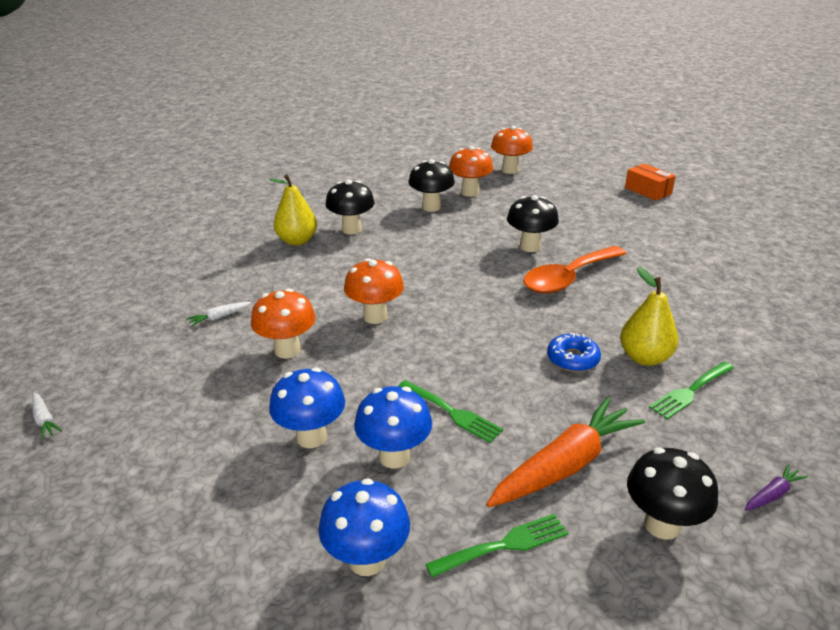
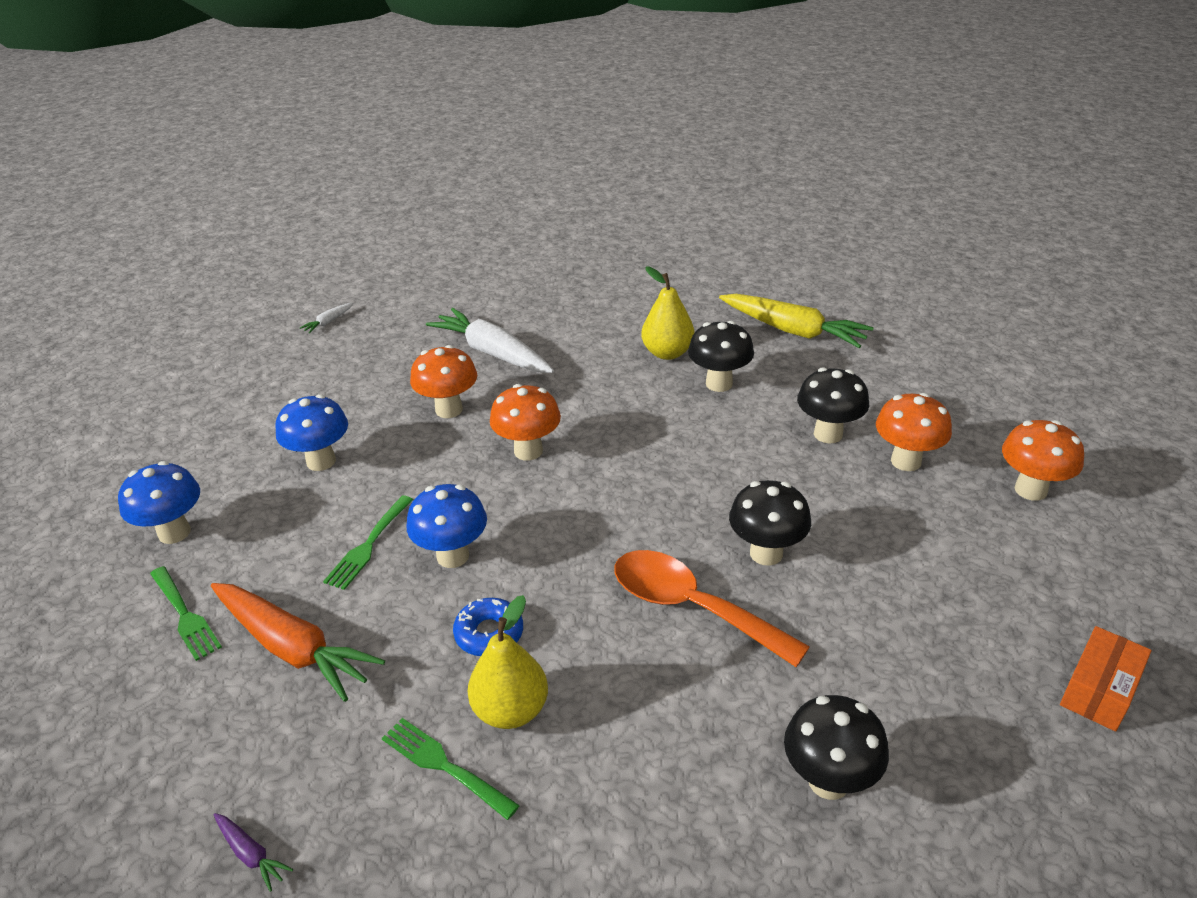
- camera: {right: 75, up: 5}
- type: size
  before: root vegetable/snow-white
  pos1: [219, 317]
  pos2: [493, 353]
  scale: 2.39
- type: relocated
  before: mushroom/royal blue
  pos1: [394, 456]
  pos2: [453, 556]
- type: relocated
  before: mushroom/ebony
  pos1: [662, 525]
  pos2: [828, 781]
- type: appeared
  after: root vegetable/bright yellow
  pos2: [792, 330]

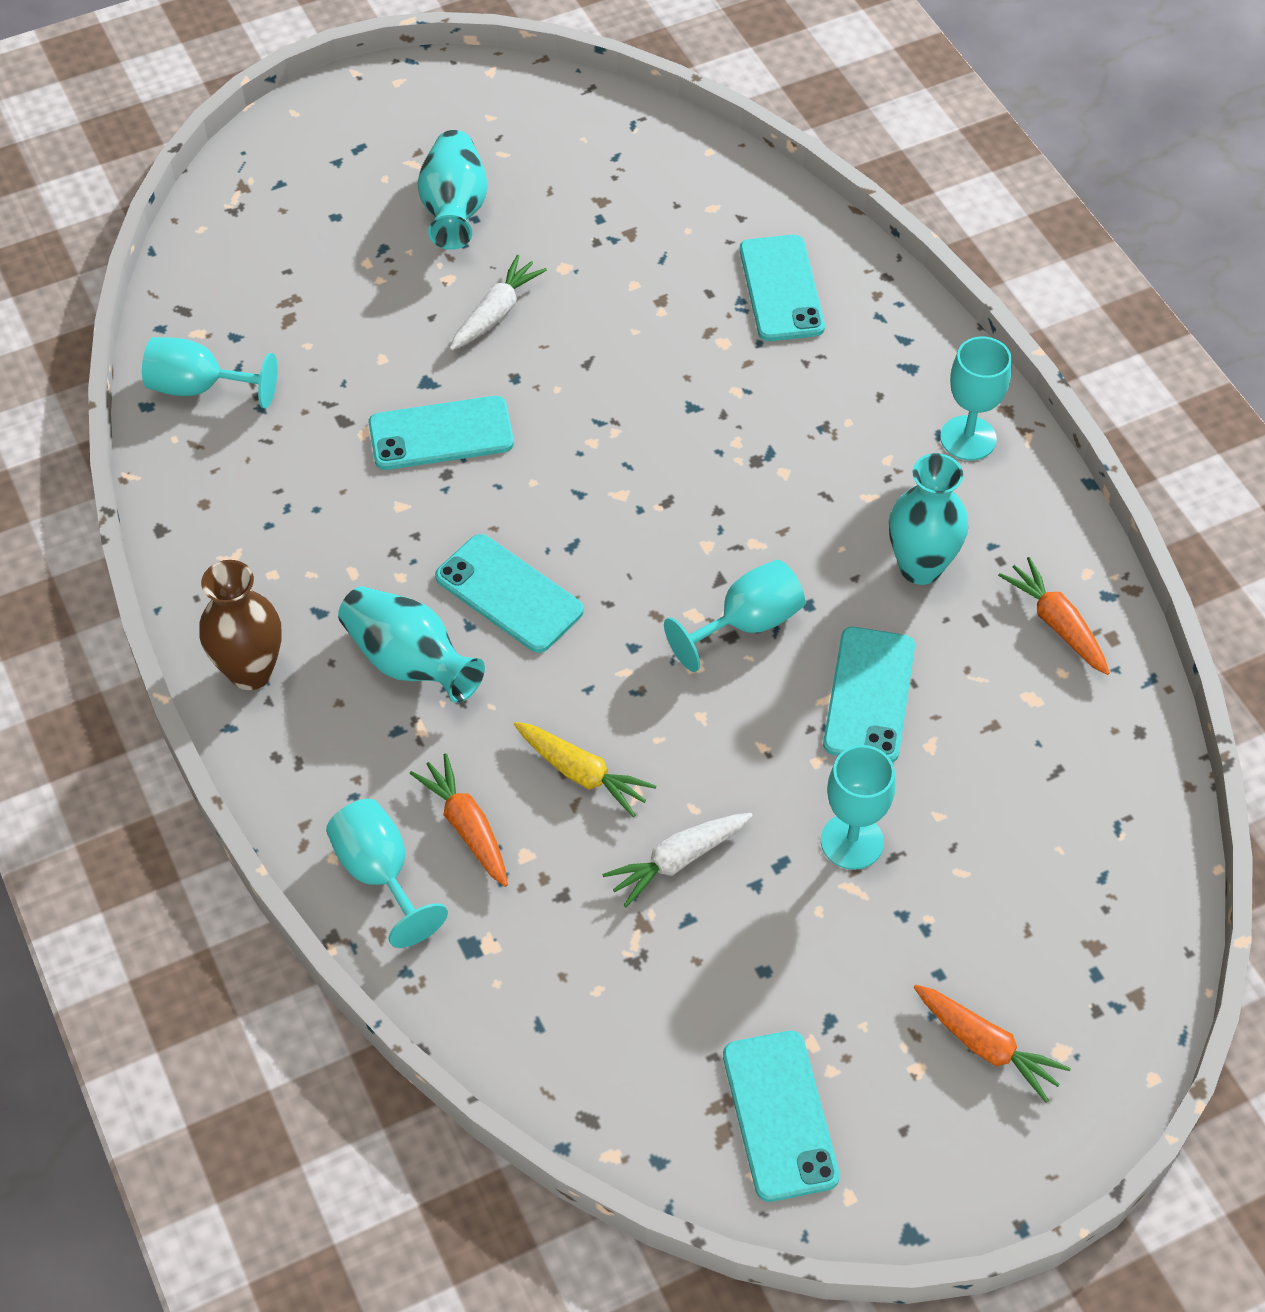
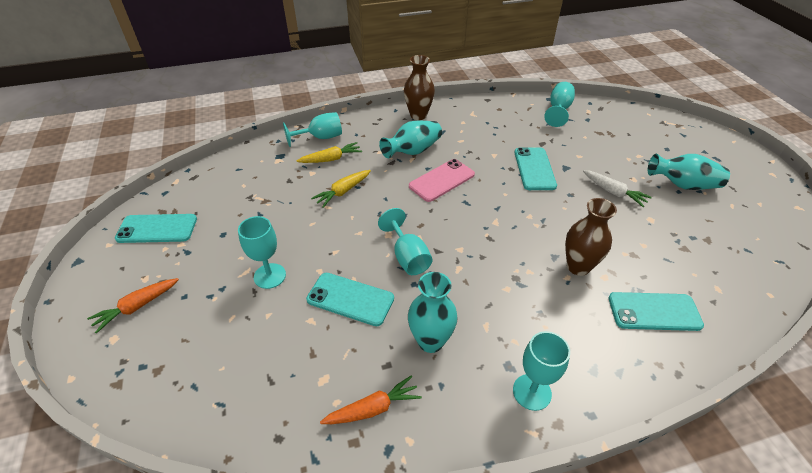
- camera: {right: 100, up: -10}
- type: colour
  before: phone/aqua
  after: phone/rose-pink
  pos1: [509, 594]
  pos2: [441, 180]
- type: colour
  before: root vegetable/bright orange
  after: root vegetable/bright yellow
  pos1: [466, 826]
  pos2: [331, 159]
- type: missing
  before: root vegetable/snow-white
  pos1: [677, 861]
- type: appeared
  after: tall vase/russet
  pos2: [578, 266]

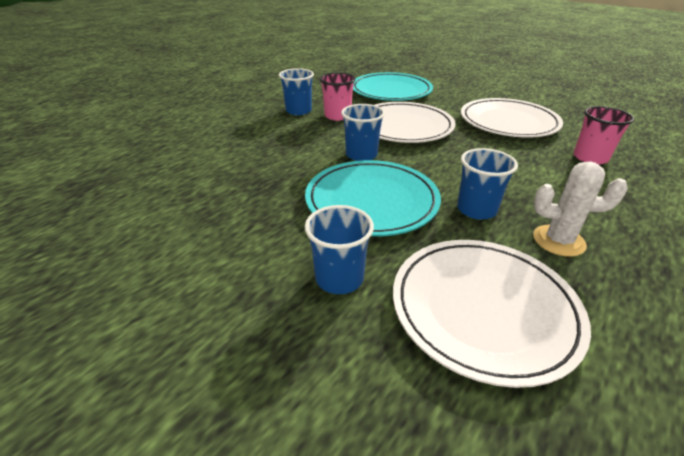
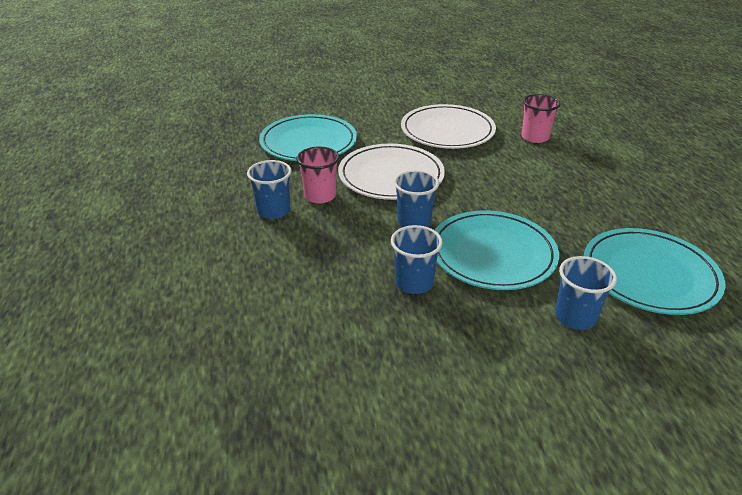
- camera: {right: -50, up: 0}
- type: relocated
  before: tumbler/royal blue
  pos1: [476, 209]
  pos2: [414, 283]
- type: missing
  before: saguaro cactus/snow-white
  pos1: [558, 241]
- type: colour
  before: plate/snow-white
  after: plate/aqua
  pos1: [483, 309]
  pos2: [649, 275]

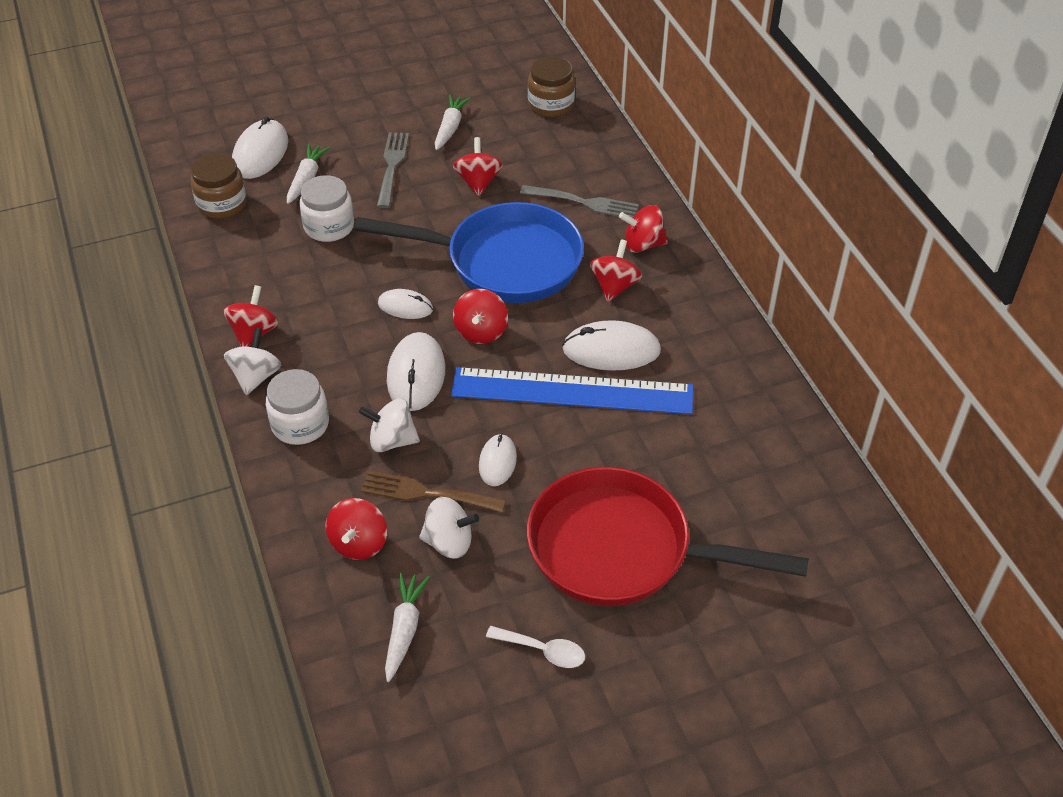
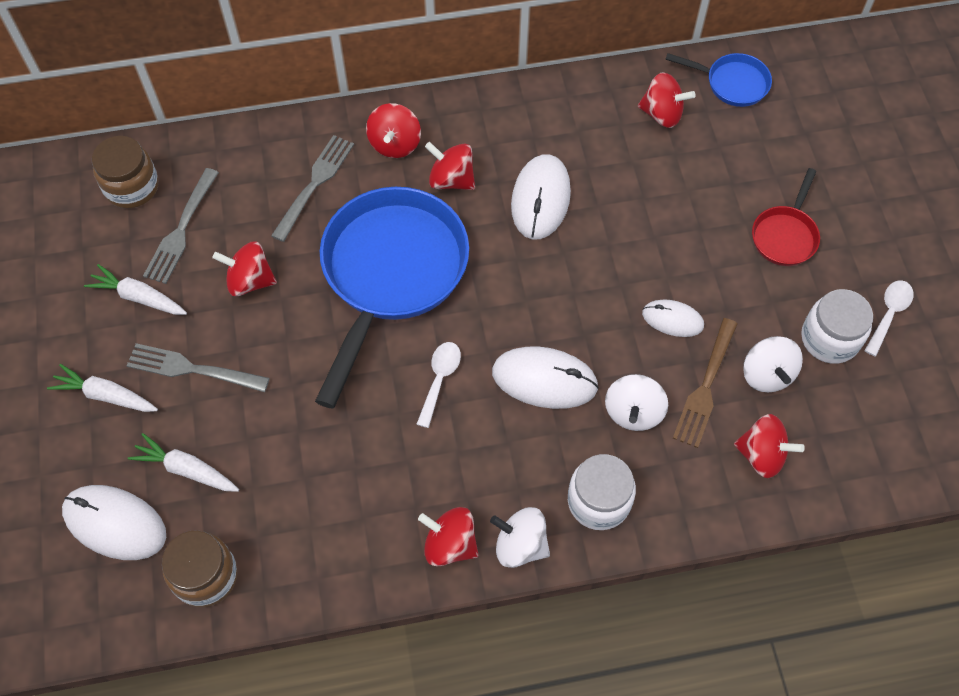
- camera: {right: -80, up: 15}
- type: relocated
  before: preserve jar/snow-white
  pos1: [329, 227]
  pos2: [829, 338]
- type: exchanged
  before: computer mouse/snow-white
  after: spoon/snow-white
  pos1: [405, 306]
  pos2: [440, 379]
- type: relocated
  before: spinning top/scarlet
  pos1: [481, 331]
  pos2: [662, 114]
- type: missing
  before: straightedge/royal blue
  pos1: [572, 391]
- type: size
  before: frying pan/scarlet
  pos1: [622, 550]
  pos2: [785, 235]
  scale: 0.46
- type: spun
  before: spinning top/snow-white
  pos1: [449, 542]
  pos2: [766, 374]
  turn: 150
- type: relocated
  before: root vegetable/snow-white
  pos1: [404, 630]
  pos2: [106, 395]
- type: appeared
  after: frying pan/royal blue
  pos2: [732, 83]
- type: appeared
  after: table fork/grey
  pos2: [181, 229]

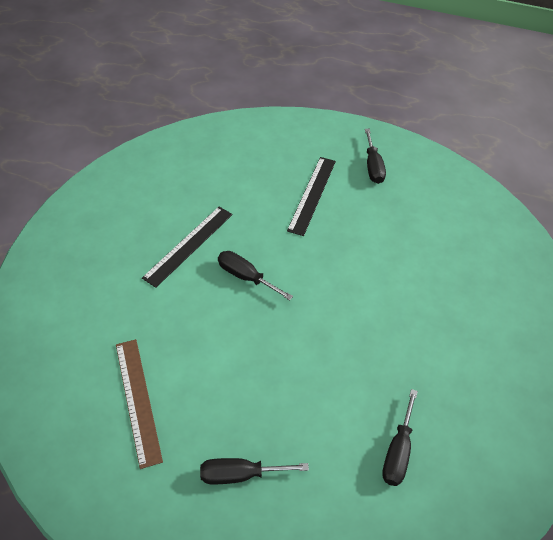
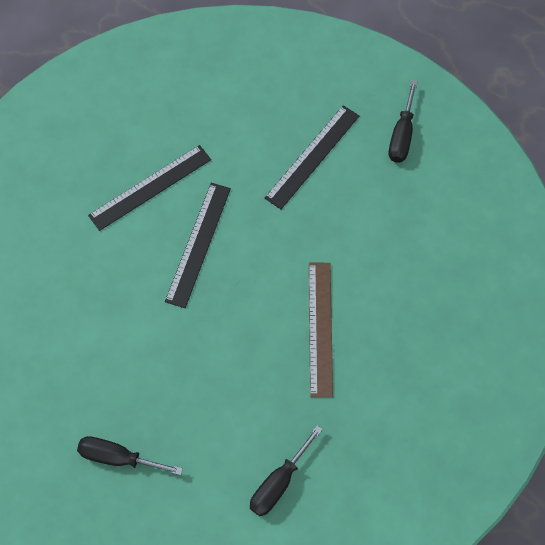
- camera: {right: 20, up: 15}
- type: exchanged
  before: hand screwdriver/ebony
  after: straightedge/ebony
  pos1: [246, 277]
  pos2: [198, 244]
- type: relocated
  before: straightedge/russet
  pos1: [138, 400]
  pos2: [320, 328]

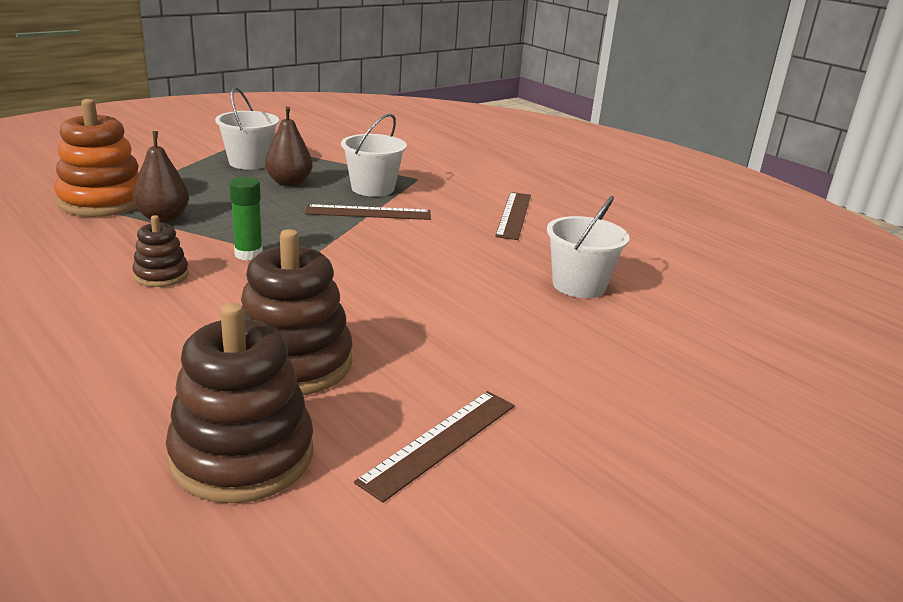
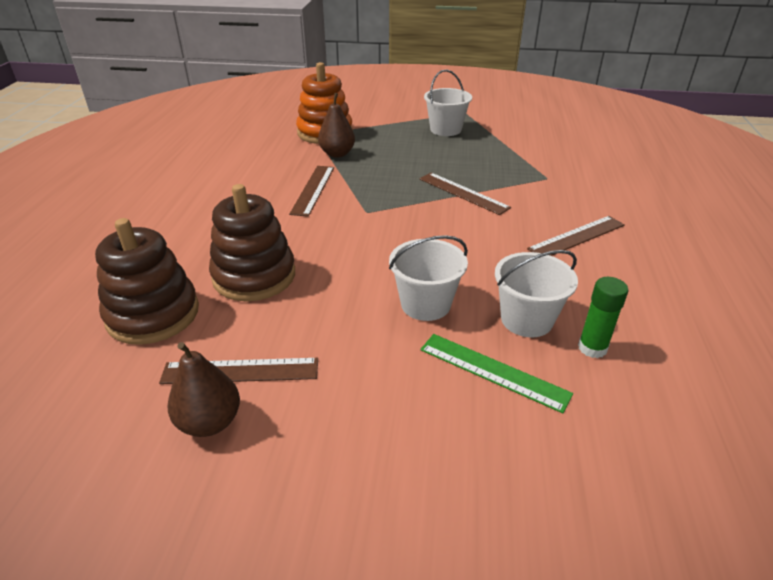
- camera: {right: 50, up: 10}
- type: relocated
  before: toy pear/russet
  pos1: [289, 183]
  pos2: [210, 422]
- type: relocated
  before: pail/snow-white
  pos1: [373, 188]
  pos2: [425, 304]
- type: relocated
  before: glue stick/leaf-green
  pos1: [248, 254]
  pos2: [592, 348]
- type: missing
  before: stacking rings/russet
  pos1: [161, 275]
- type: appeared
  after: straightedge/russet
  pos2: [313, 190]
- type: appeared
  after: straightedge/leaf-green
  pos2: [493, 371]

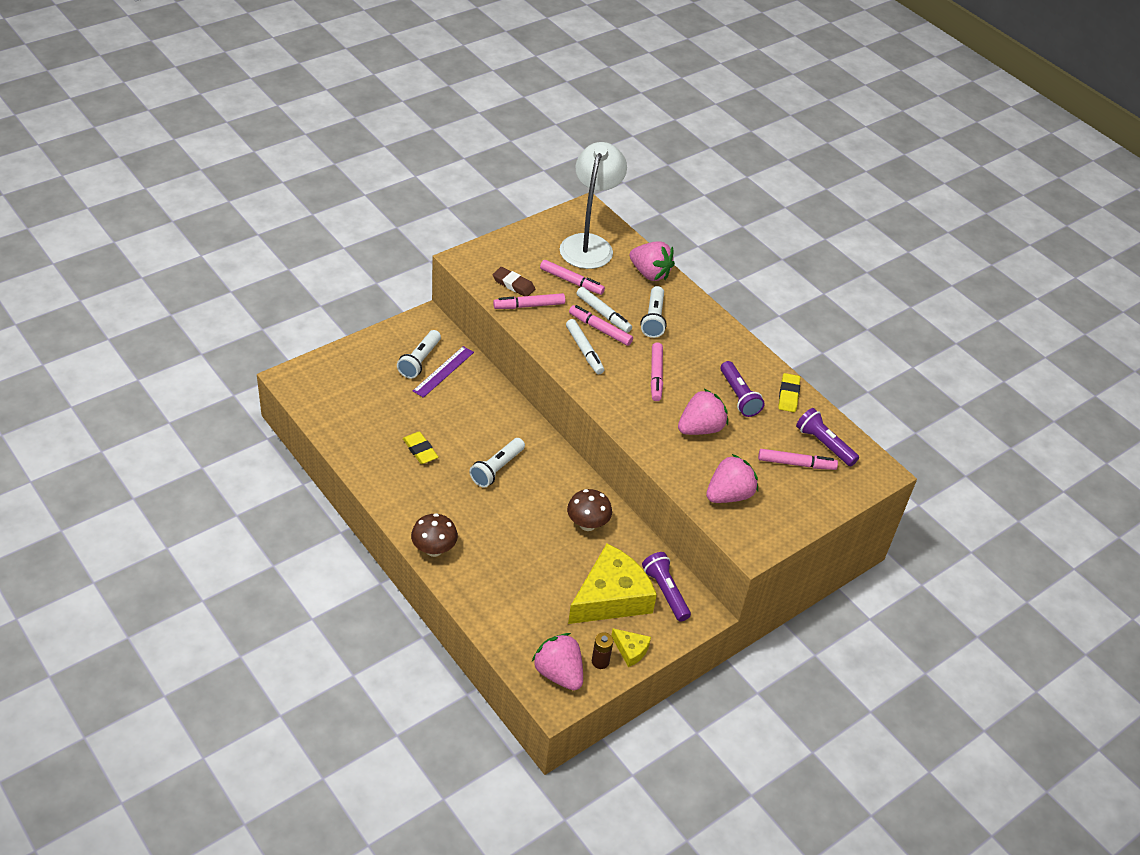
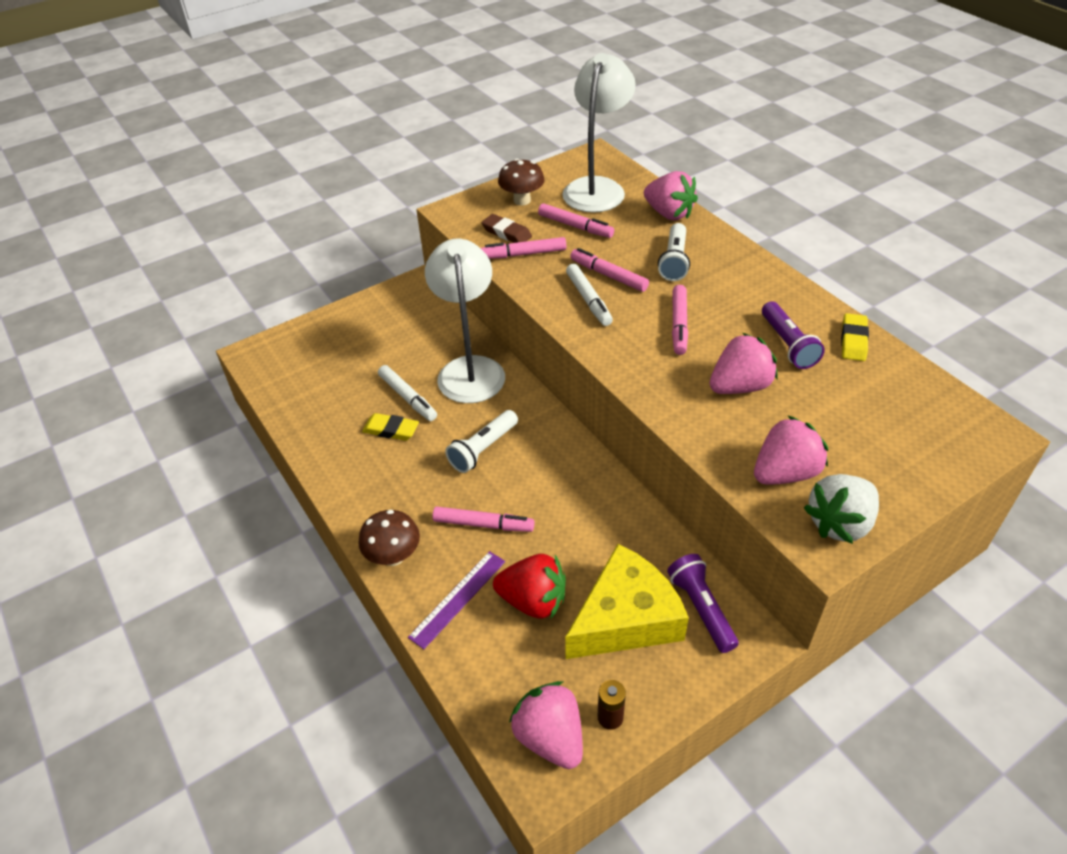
- camera: {right: 10, up: 0}
- type: relocated
  before: felt pen/snow-white
  pos1: [603, 314]
  pos2: [408, 398]
- type: missing
  before: pocket torch/snow-white
  pos1: [419, 361]
- type: relocated
  before: straightedge/purple
  pos1: [443, 371]
  pos2: [458, 598]
- type: missing
  before: pocket torch/purple
  pos1: [824, 444]
- type: spun
  before: pencil eraser/bright yellow
  pos1: [420, 450]
  pos2: [391, 430]
  turn: -45
- type: relocated
  before: felt pen/rose-pink
  pos1: [796, 464]
  pos2: [483, 524]
- type: relocated
  before: mushroom/russet
  pos1: [587, 524]
  pos2: [522, 200]
- type: missing
  before: cheese/bright yellow
  pos1: [631, 650]
- type: appeared
  after: reading lamp/snow-white
  pos2: [470, 369]
- type: appeared
  after: toy strawberry/snow-white
  pos2: [839, 523]
- type: appeared
  after: toy strawberry/scarlet
  pos2: [533, 601]

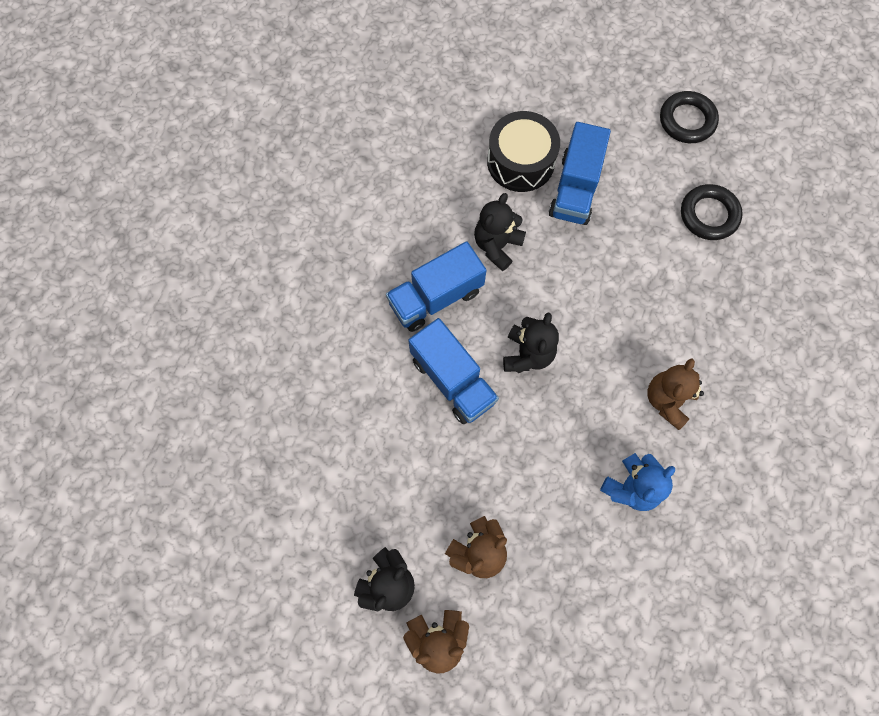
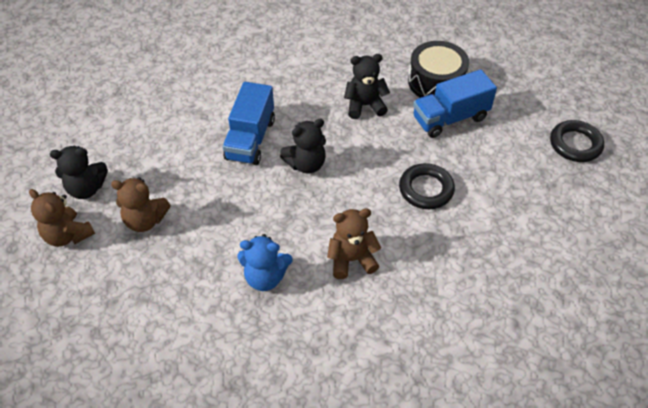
- camera: {right: 50, up: -20}
- type: relocated
  before: torus/ebony
  pos1: [709, 215]
  pos2: [426, 189]
- type: missing
  before: toy truck/royal blue
  pos1: [436, 297]

